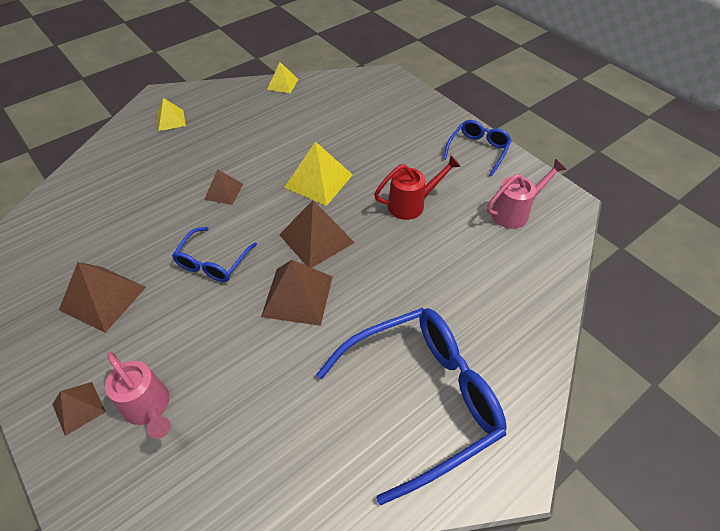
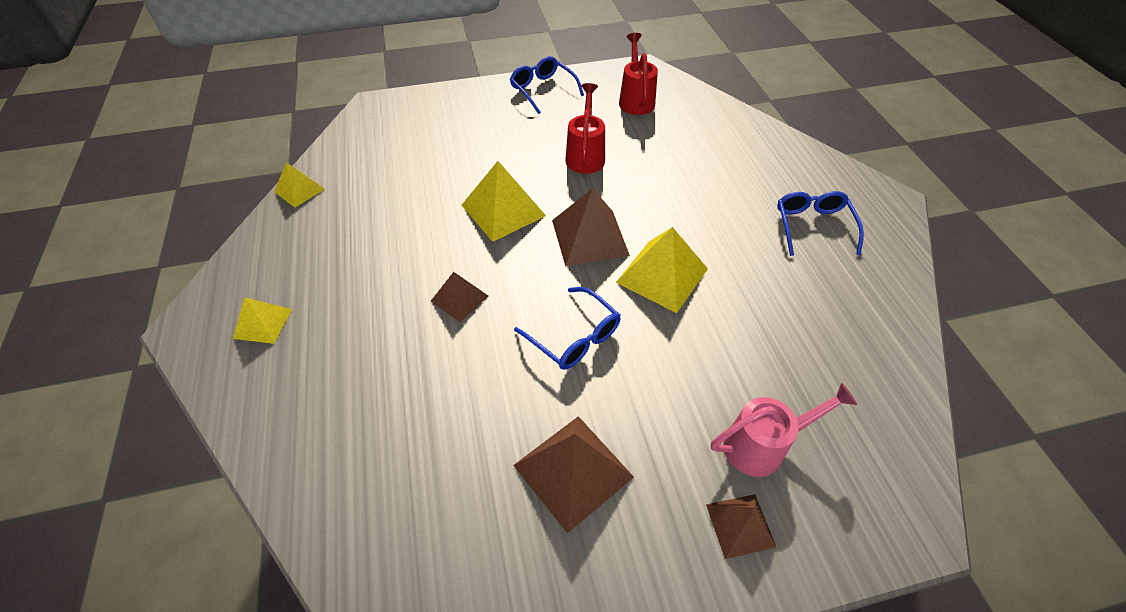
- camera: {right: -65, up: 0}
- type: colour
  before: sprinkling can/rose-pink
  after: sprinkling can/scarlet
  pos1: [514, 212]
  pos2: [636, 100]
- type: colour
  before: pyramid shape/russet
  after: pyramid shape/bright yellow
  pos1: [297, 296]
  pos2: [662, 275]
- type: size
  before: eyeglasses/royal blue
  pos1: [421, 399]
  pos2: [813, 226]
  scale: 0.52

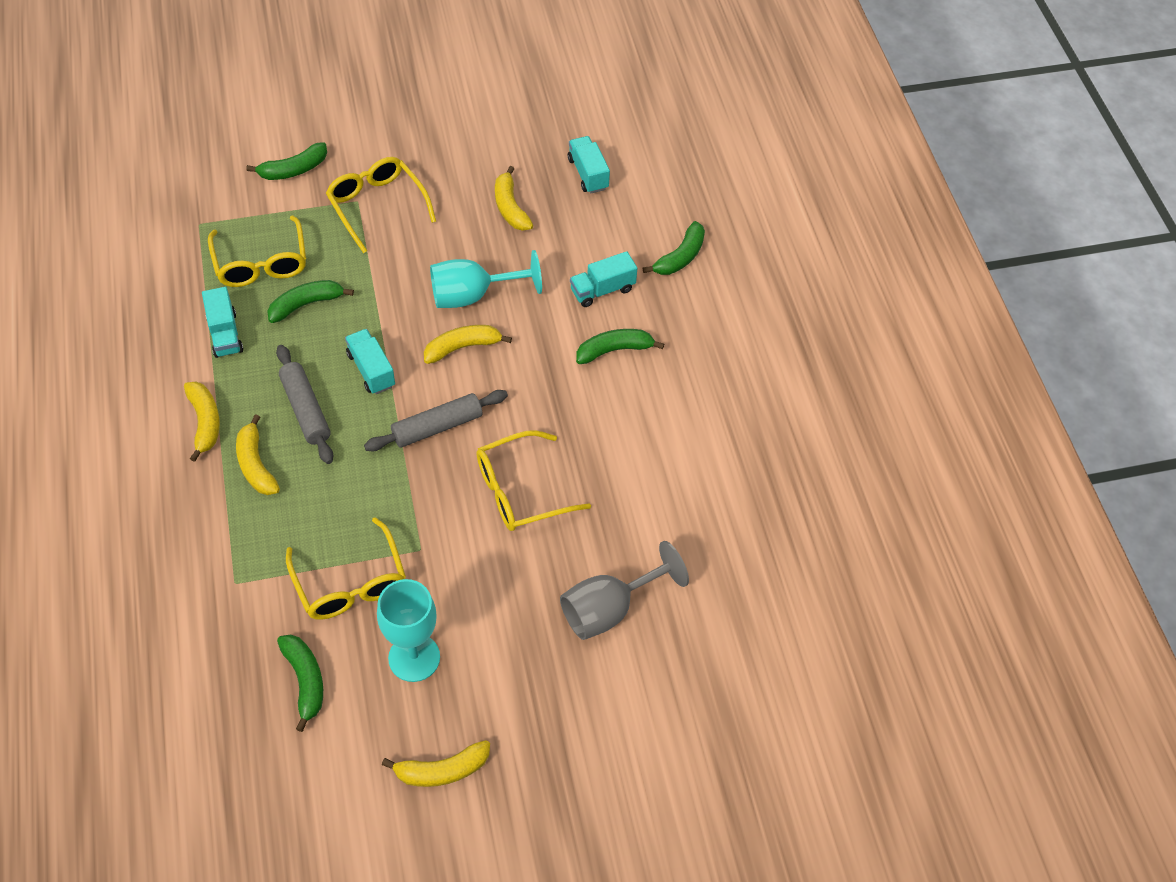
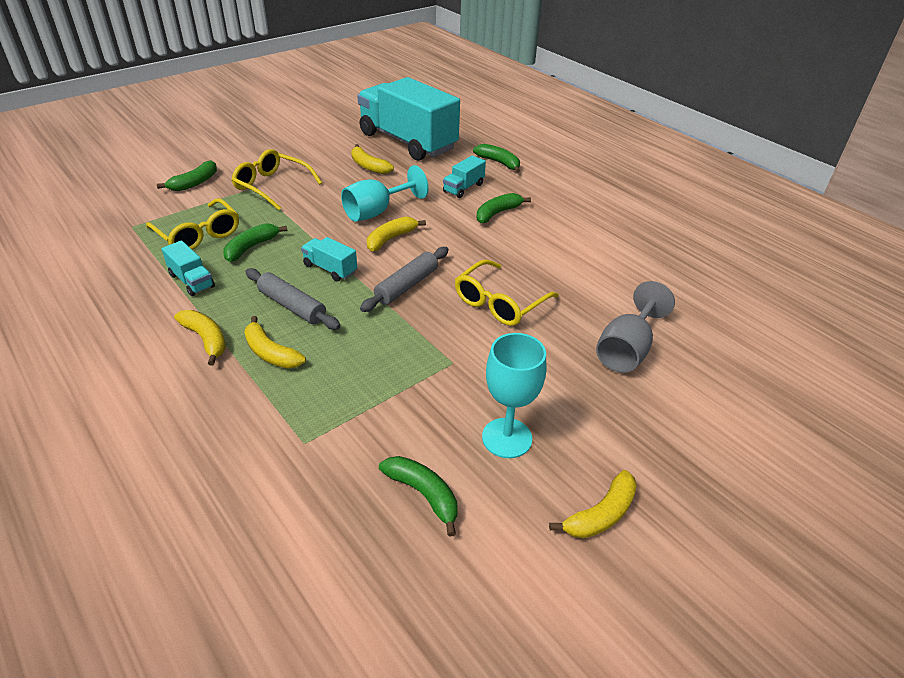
- camera: {right: -25, up: -15}
- type: size
  before: toy truck/aqua
  pos1: [588, 174]
  pos2: [407, 142]
  scale: 2.49
- type: spun
  before: banana fruit/leaf-green
  pos1: [680, 257]
  pos2: [499, 163]
  turn: -60
- type: missing
  before: eyeglasses/bright yellow
  pos1: [350, 582]

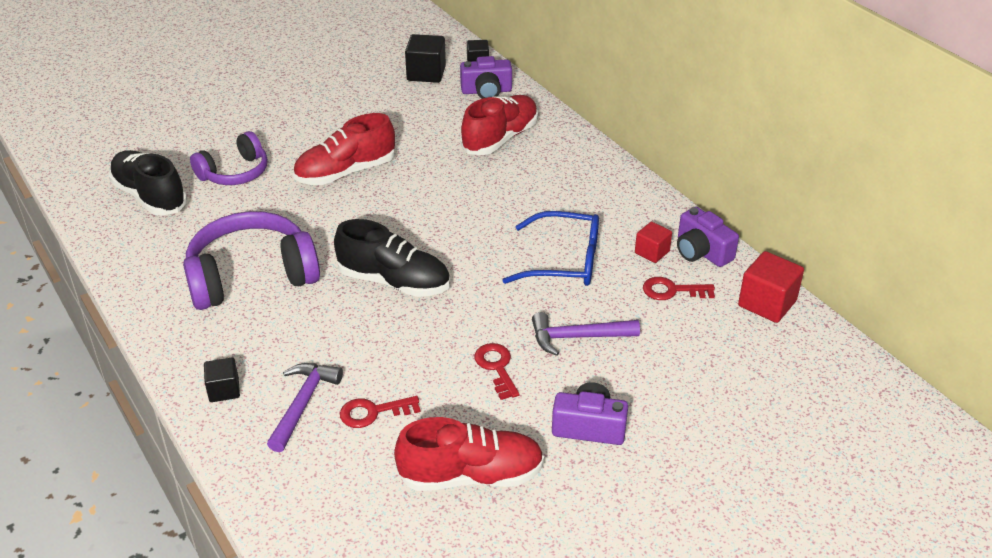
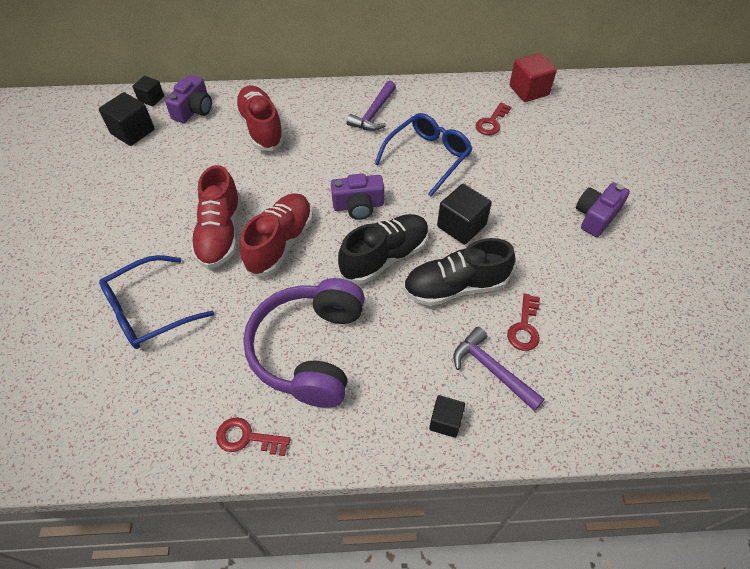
- camera: {right: -60, up: 15}
- type: exchanged
  before: headset/purple
  after: eyeglasses/royal blue
  pos1: [235, 173]
  pos2: [149, 311]
- type: relocated
  before: lace-up shoe/ebony
  pos1: [150, 196]
  pos2: [455, 287]
- type: relocated
  before: photo camera/purple
  pos1: [701, 252]
  pos2: [358, 206]
- type: missing
  before: cube/scarlet
  pos1: [652, 252]
- type: relocated
  before: carpenter's hammer/purple
  pos1: [577, 337]
  pos2: [374, 113]
- type: relocated
  before: key/scarlet
  pos1: [496, 367]
  pos2: [247, 437]
- type: relocated
  before: lace-up shoe/scarlet
  pos1: [471, 475]
  pos2: [280, 243]
- type: appeared
  after: cube/ebony
  pos2: [461, 226]

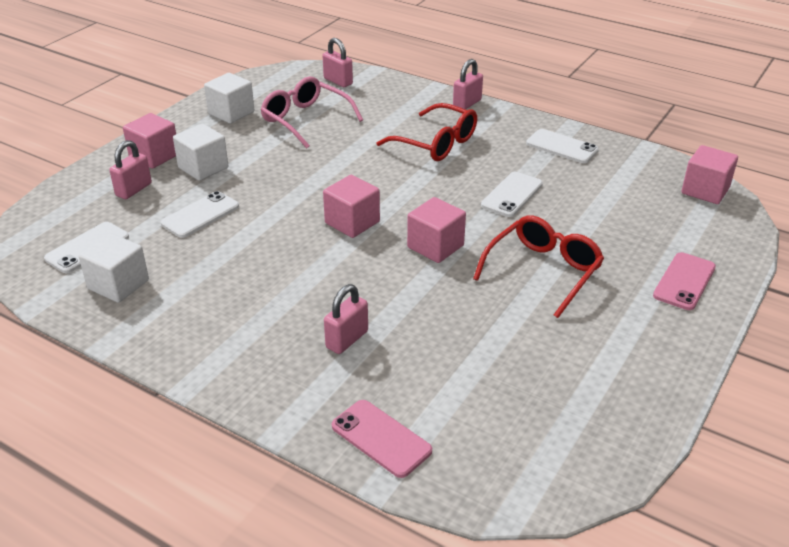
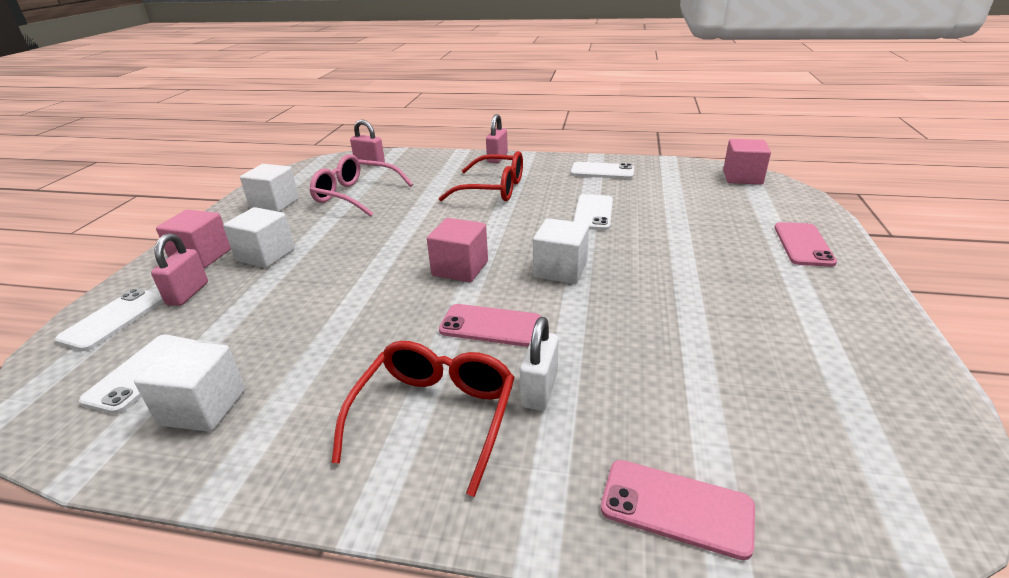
- camera: {right: -20, up: -5}
- type: relocated
  before: phone/snow-white
  pos1: [200, 215]
  pos2: [113, 319]
- type: colour
  before: cube/rose-pink
  after: cube/snow-white
  pos1: [435, 246]
  pos2: [560, 270]
- type: relocated
  before: eyeglasses/scarlet
  pos1: [542, 272]
  pos2: [434, 417]
- type: colour
  before: small lock/rose-pink
  after: small lock/snow-white
  pos1: [347, 339]
  pos2: [539, 390]
- type: appeared
  after: phone/rose-pink
  pos2: [490, 326]

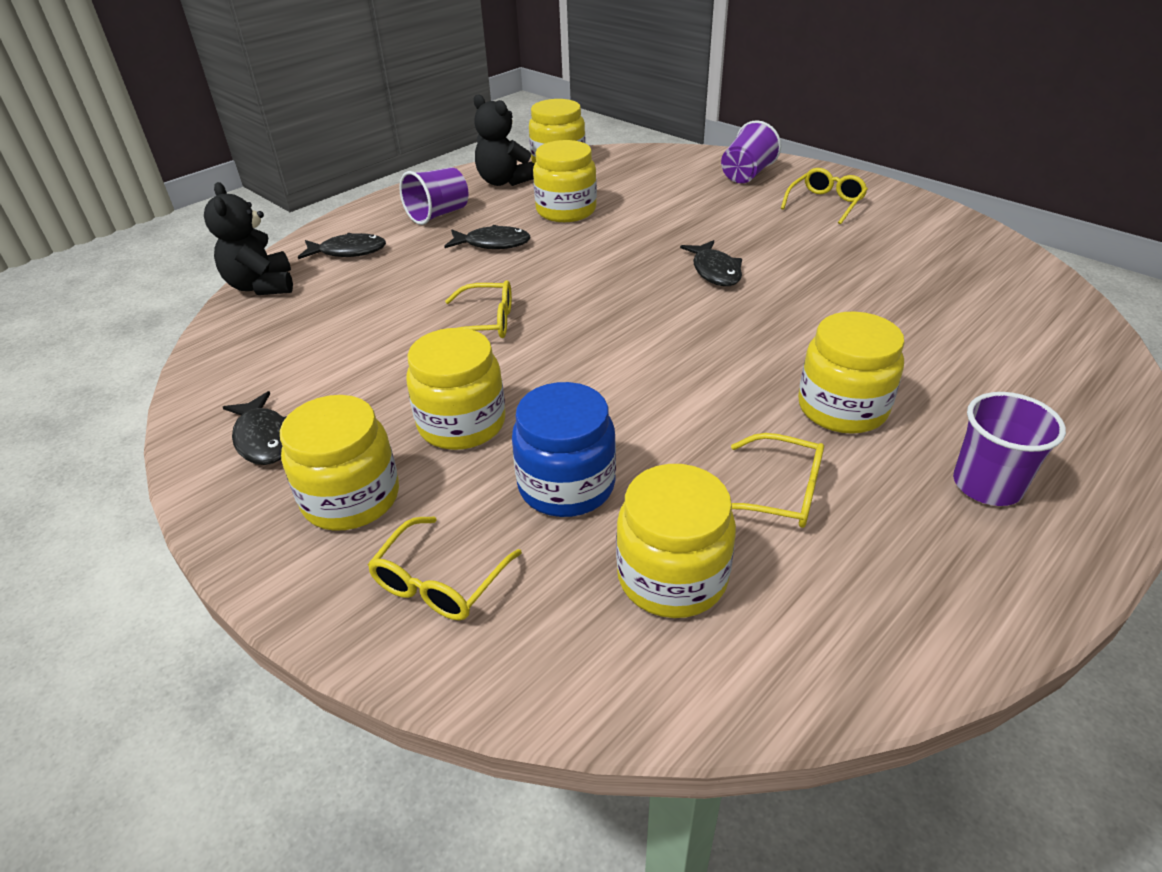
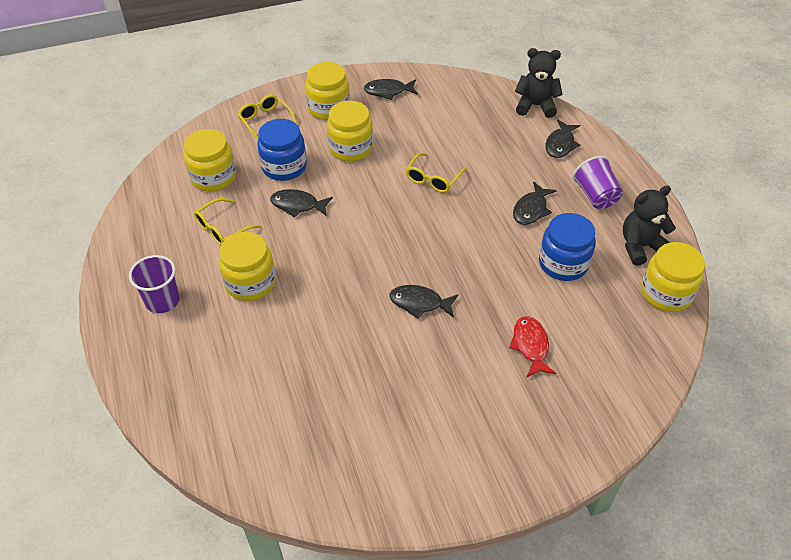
- camera: {right: 115, up: 10}
- type: missing
  before: tumbler/purple
  pos1: [746, 175]
- type: colour
  before: preserve jar/bright yellow
  after: preserve jar/royal blue
  pos1: [566, 211]
  pos2: [563, 263]
- type: missing
  before: eyeglasses/bright yellow
  pos1: [825, 203]
- type: appeared
  after: fish figure/ebony
  pos2: [298, 205]
- type: appeared
  after: fish figure/scarlet
  pos2: [530, 346]

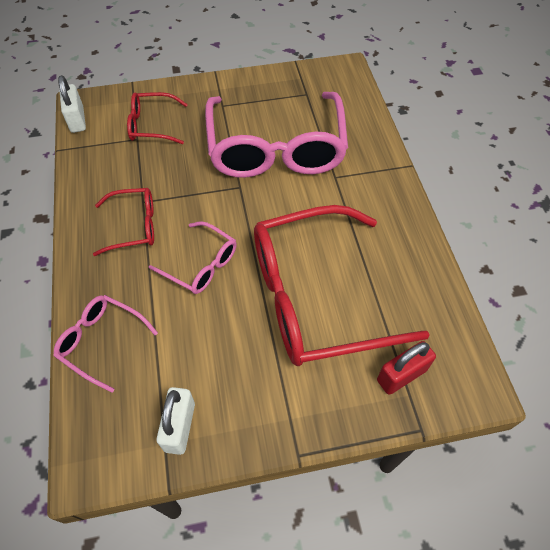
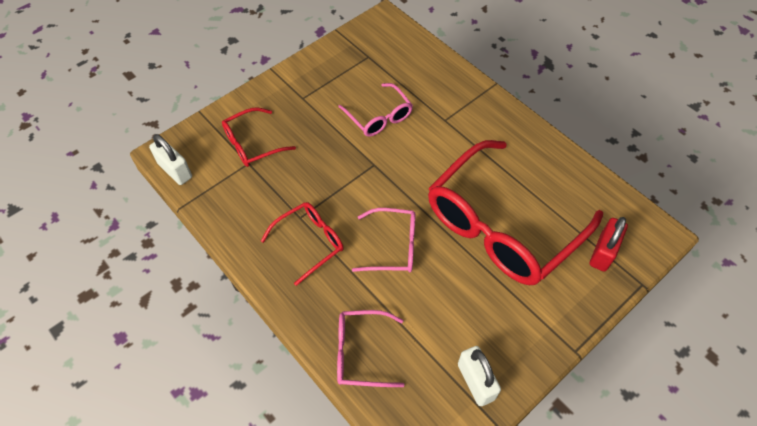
- camera: {right: -30, up: 0}
- type: size
  before: eyeglasses/rose-pink
  pos1: [276, 148]
  pos2: [379, 117]
  scale: 0.47

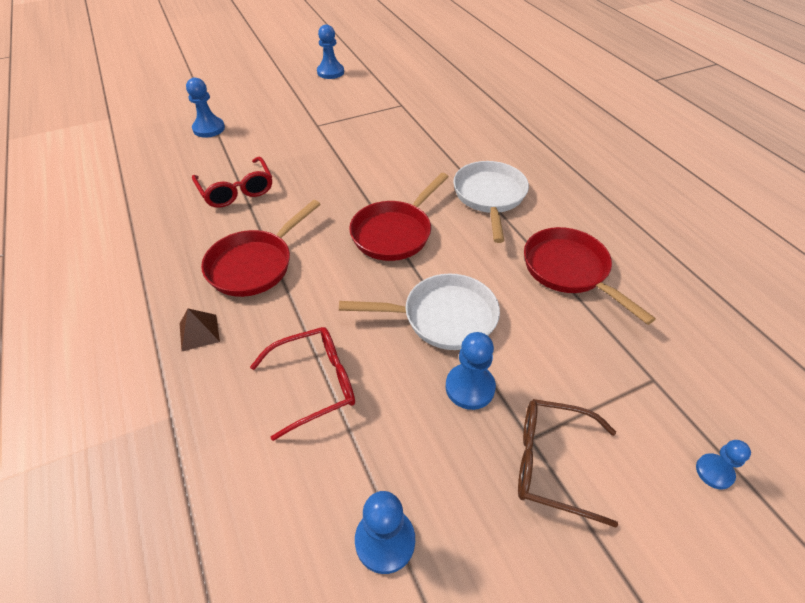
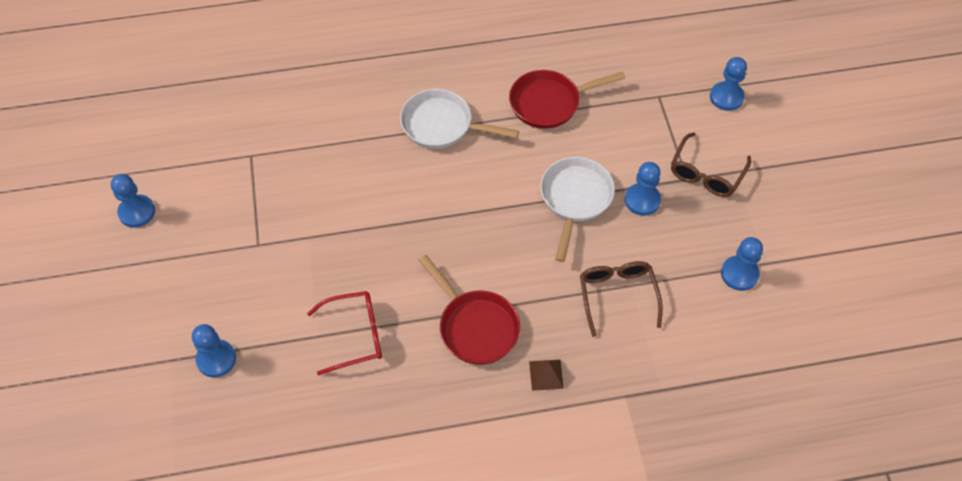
- camera: {right: -75, up: 10}
- type: missing
  before: frying pan/scarlet
  pos1: [394, 233]
- type: colour
  before: eyeglasses/scarlet
  after: eyeglasses/russet
  pos1: [314, 384]
  pos2: [617, 296]
- type: size
  before: chess pawn/royal blue
  pos1: [714, 472]
  pos2: [726, 97]
  scale: 1.58

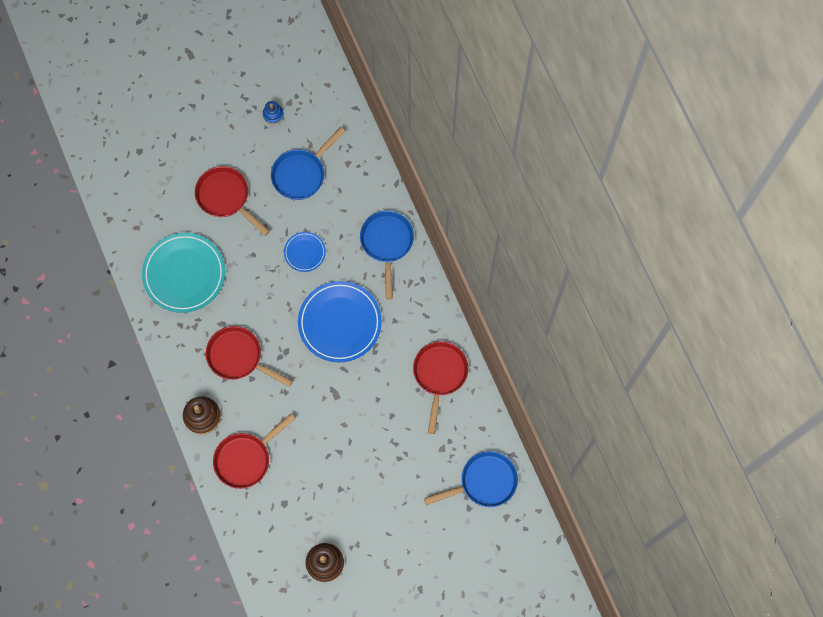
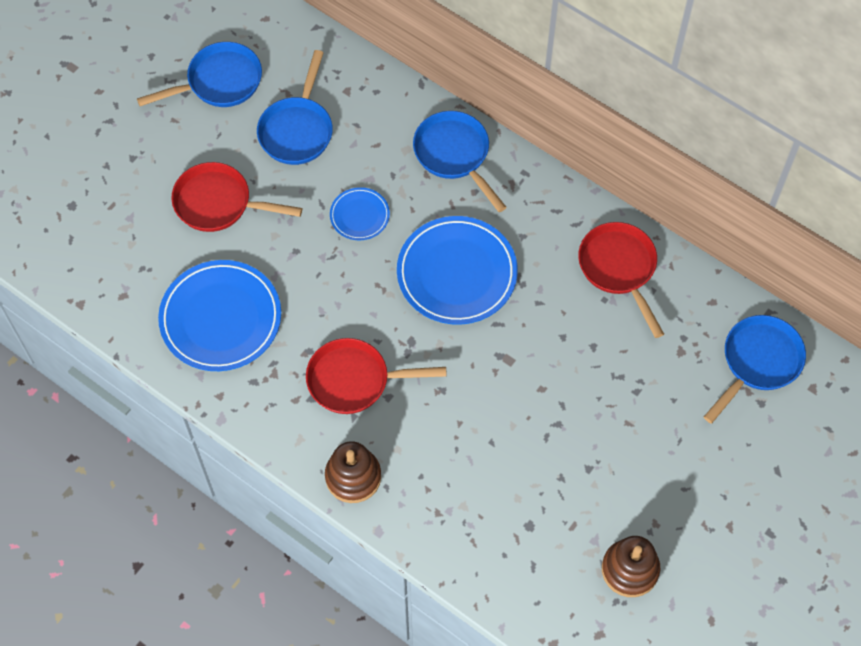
- camera: {right: -30, up: -10}
- type: exchanged
  before: stacking rings/royal blue
  after: frying pan/royal blue
  pos1: [273, 114]
  pos2: [219, 82]
- type: colour
  before: plate/aqua
  after: plate/royal blue
  pos1: [184, 274]
  pos2: [221, 318]
- type: missing
  before: frying pan/scarlet
  pos1: [246, 458]

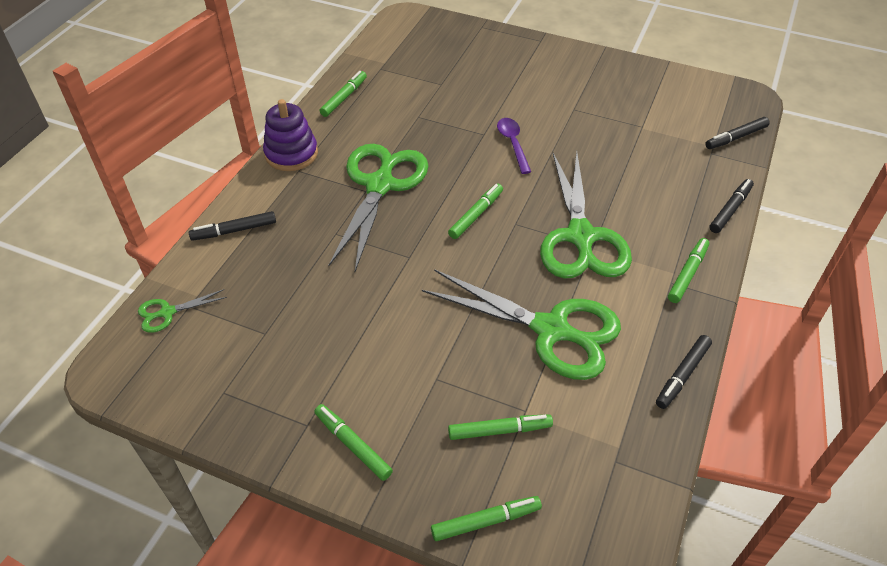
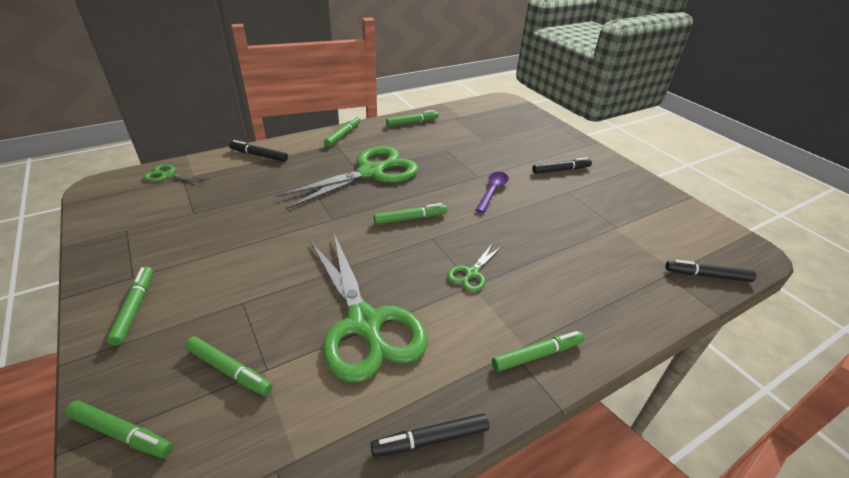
- camera: {right: 35, up: -10}
- type: exchanged
  before: stacking rings/purple
  after: felt pen/leaf-green
  pos1: [291, 154]
  pos2: [343, 135]
- type: size
  before: pair of scissors/leaf-green
  pos1: [581, 237]
  pos2: [471, 273]
  scale: 0.43
- type: relocated
  before: felt pen/ebony
  pos1: [730, 210]
  pos2: [561, 170]

